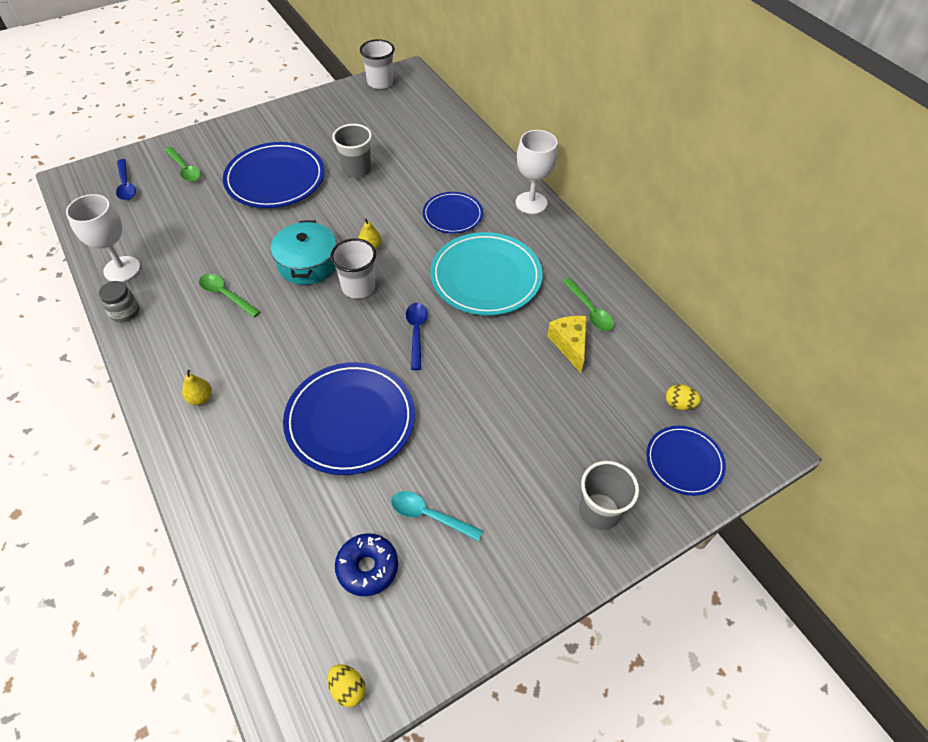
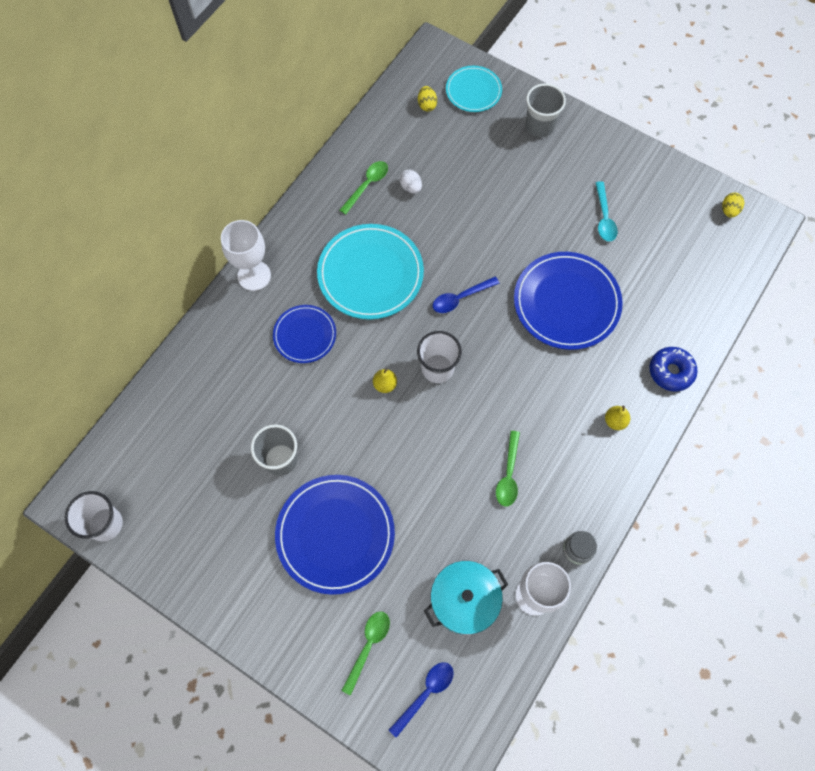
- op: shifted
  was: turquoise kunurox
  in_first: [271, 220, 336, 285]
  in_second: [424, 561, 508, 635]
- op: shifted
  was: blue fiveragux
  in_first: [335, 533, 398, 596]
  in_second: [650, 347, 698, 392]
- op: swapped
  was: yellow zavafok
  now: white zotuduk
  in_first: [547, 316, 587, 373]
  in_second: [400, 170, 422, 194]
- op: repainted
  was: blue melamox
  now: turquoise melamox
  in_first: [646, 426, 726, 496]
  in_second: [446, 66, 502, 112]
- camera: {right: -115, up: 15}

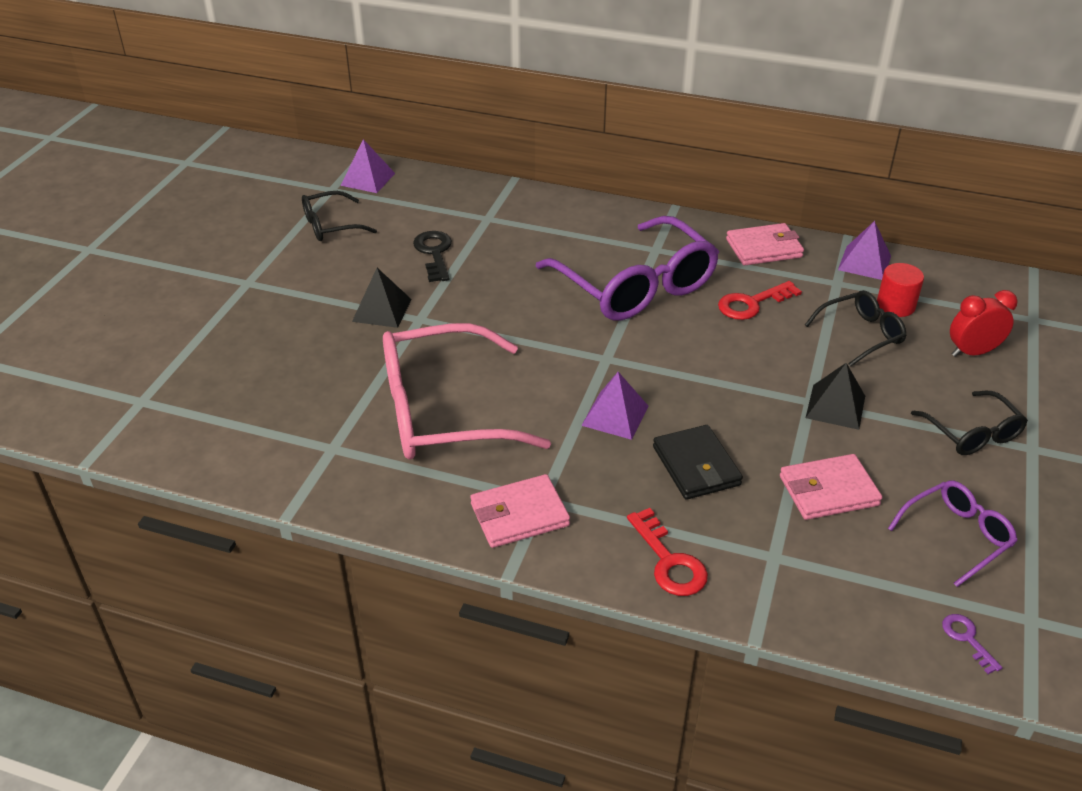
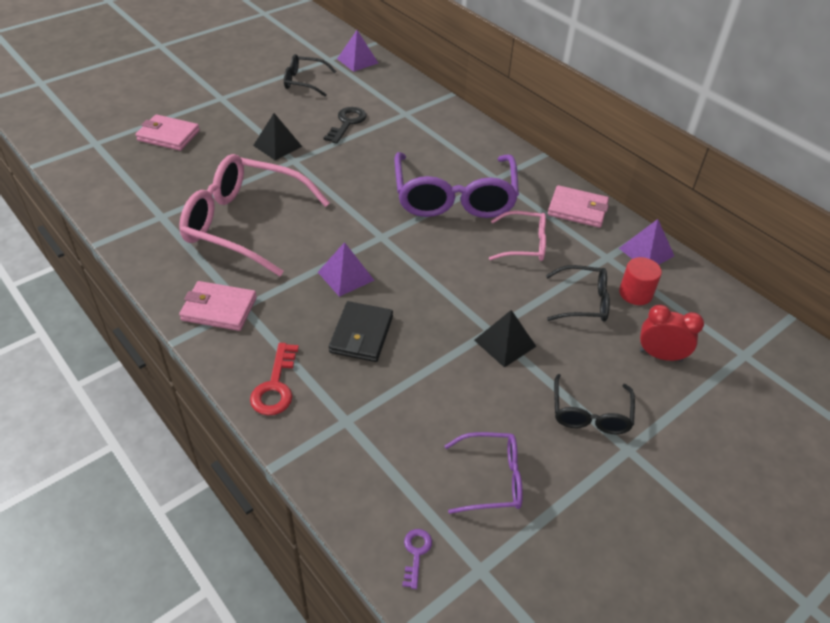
- op: shifted
  was: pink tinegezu
  in_first: [780, 454, 882, 520]
  in_second: [136, 114, 200, 151]
- op: swapped
  was: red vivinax
  now: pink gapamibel
  in_first: [718, 281, 802, 320]
  in_second: [489, 211, 546, 261]
- camera: {right: 30, up: 5}

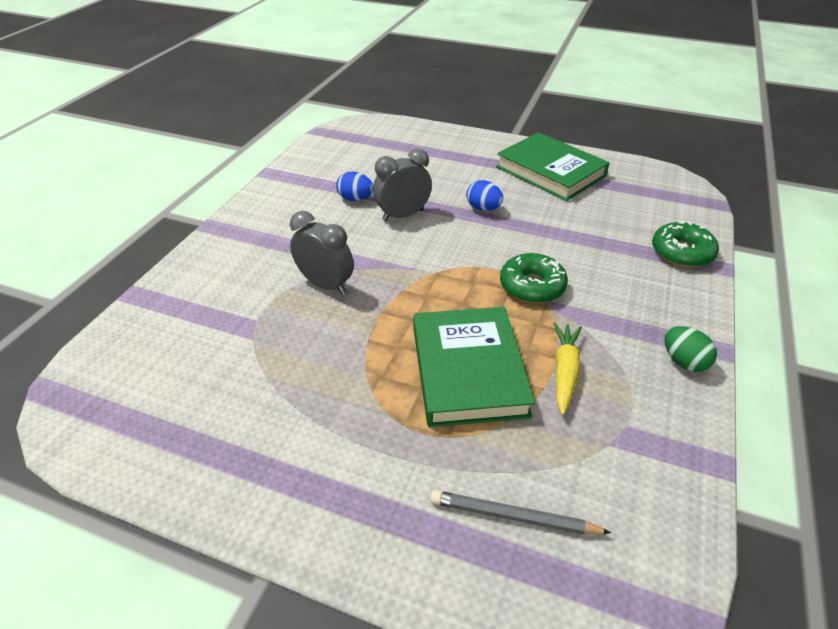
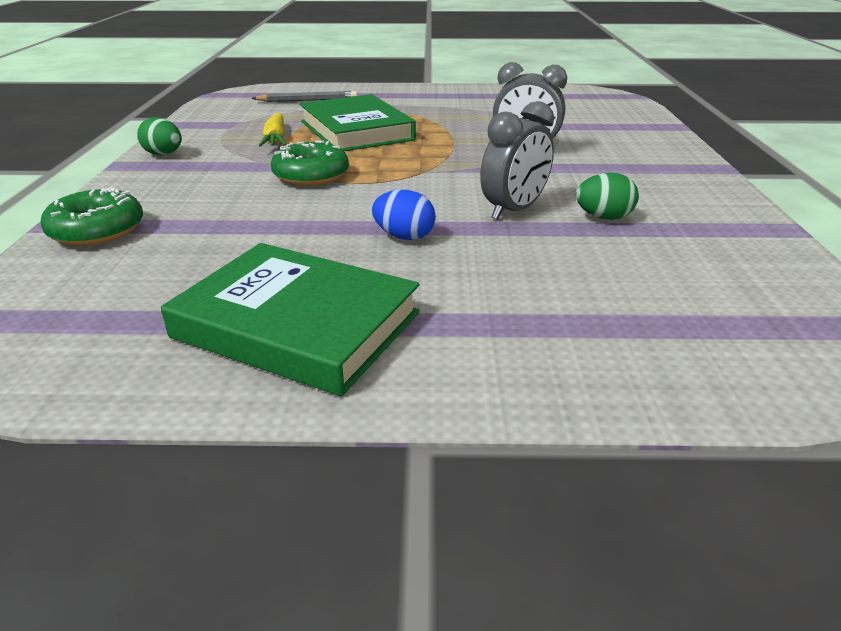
- op: repainted
  was: blue zotuduk
  now: green zotuduk
  in_first: [336, 171, 373, 201]
  in_second: [576, 173, 639, 220]
- camera: {right: 160, up: -10}

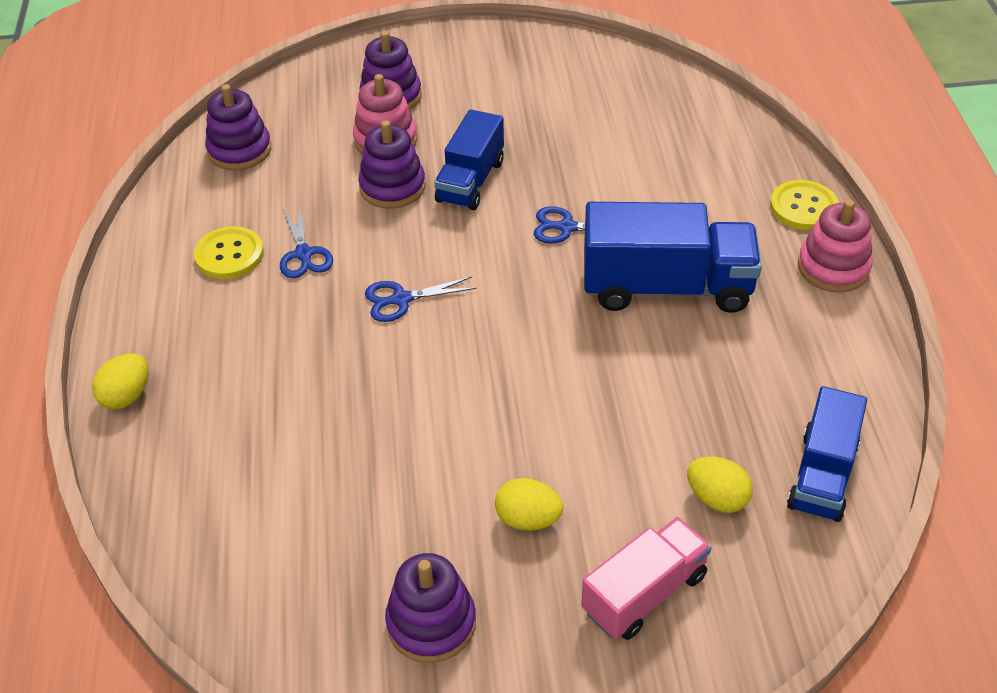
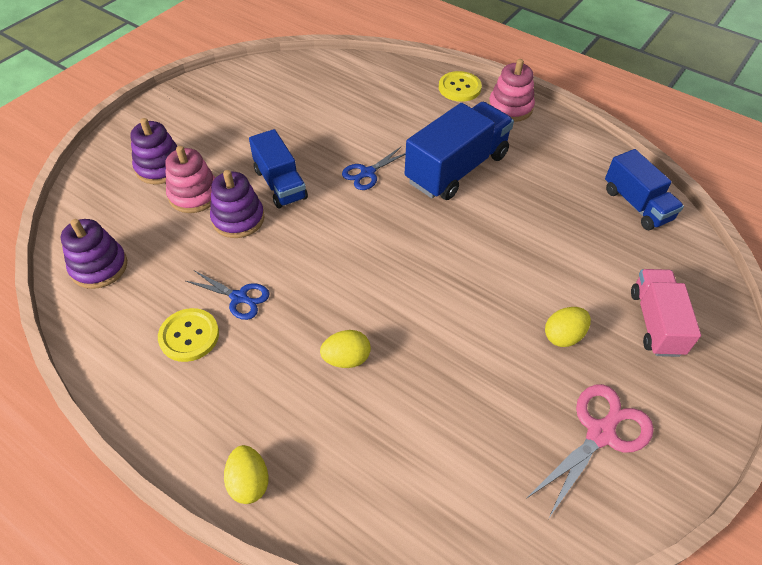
- op: gone
  was: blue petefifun
  in_first: [365, 277, 477, 322]
- op: shifted
  was: yellow zotuduk
  in_first: [687, 457, 753, 513]
  in_second: [320, 330, 371, 368]
- op: swapped
  was: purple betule
  now: pink petefifun
  in_first: [385, 553, 476, 663]
  in_second: [527, 384, 654, 519]
- camera: {right: -50, up: 5}

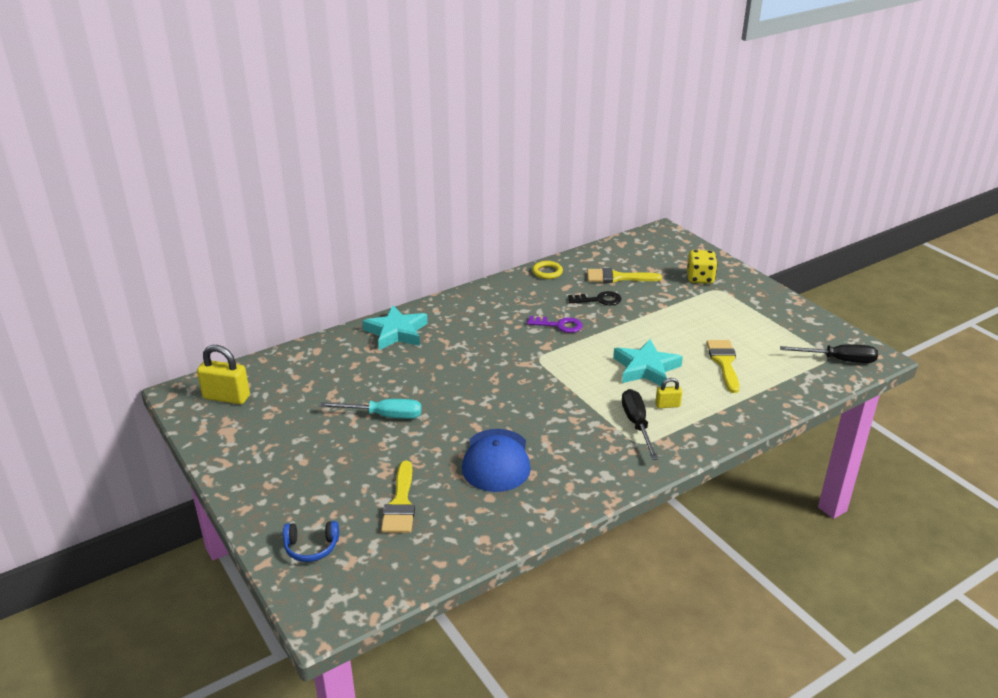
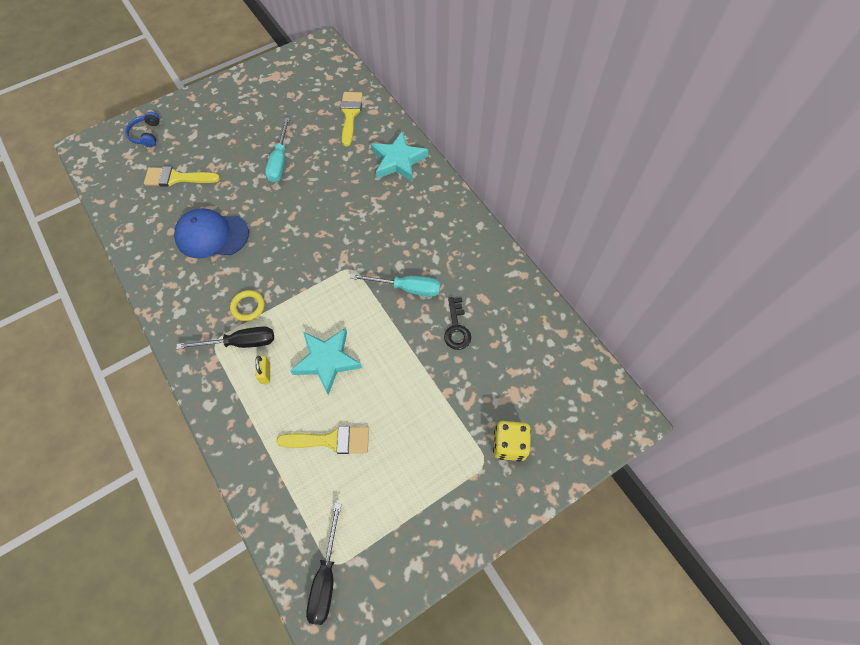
- op: gone
  was: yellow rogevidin
  in_first: [197, 345, 250, 404]
- op: shifted
  was: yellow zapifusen
  in_first: [532, 261, 563, 279]
  in_second: [230, 290, 265, 321]
- op: shifted
  was: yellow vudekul
  in_first: [587, 268, 662, 283]
  in_second: [340, 92, 363, 146]
- op: swapped
  was: purple vivinax
  now: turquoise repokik
  in_first: [527, 316, 583, 333]
  in_second: [350, 274, 441, 296]
- camera: {right: 90, up: 30}

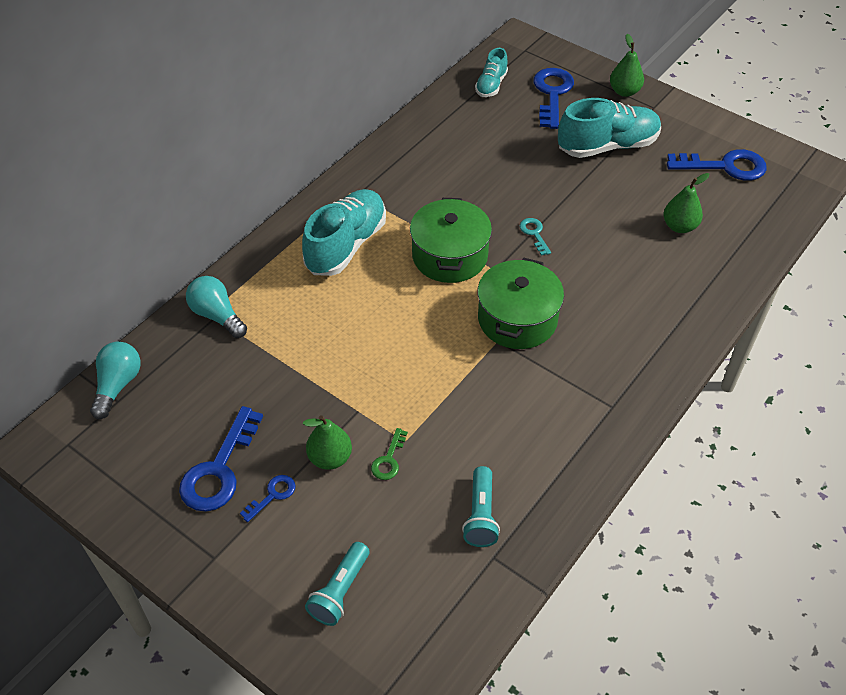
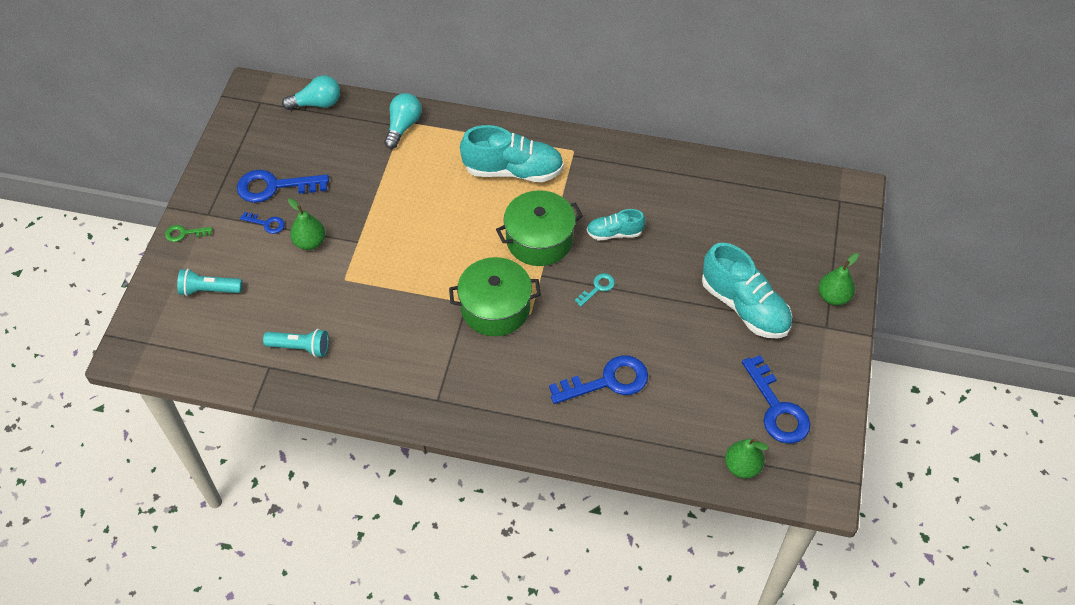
- op: shifted
  was: green vivinax
  in_first: [371, 428, 408, 480]
  in_second: [165, 225, 212, 242]
- op: shifted
  was: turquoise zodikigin
  in_first: [475, 48, 508, 97]
  in_second: [587, 209, 645, 240]
- op: shifted
  was: blue vivinax
  in_first: [533, 68, 574, 129]
  in_second: [549, 355, 648, 404]
- op: shifted
  was: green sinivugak
  in_first: [663, 173, 709, 233]
  in_second: [725, 438, 768, 479]
- op: rotated
  was: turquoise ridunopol
  in_first: [462, 466, 500, 547]
  in_second: [263, 329, 329, 357]
  clockwise: -150
- camera: {right: 65, up: 5}

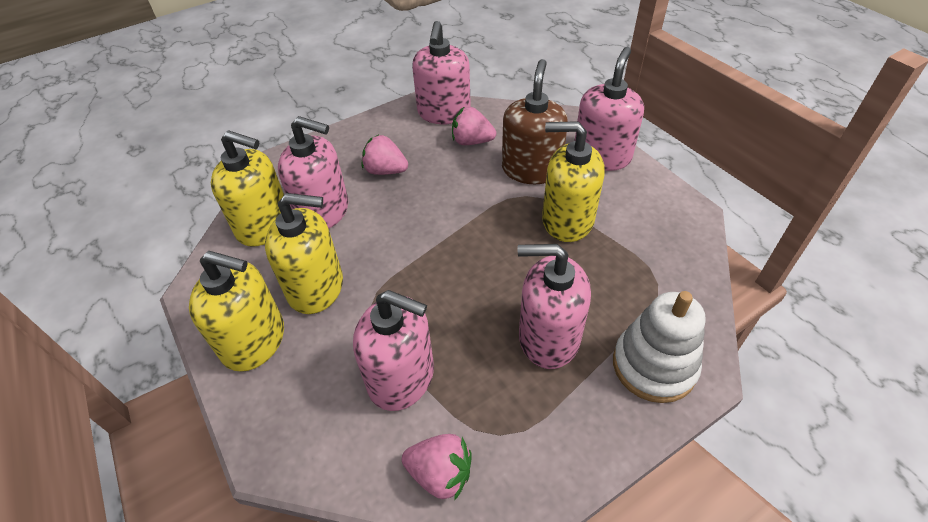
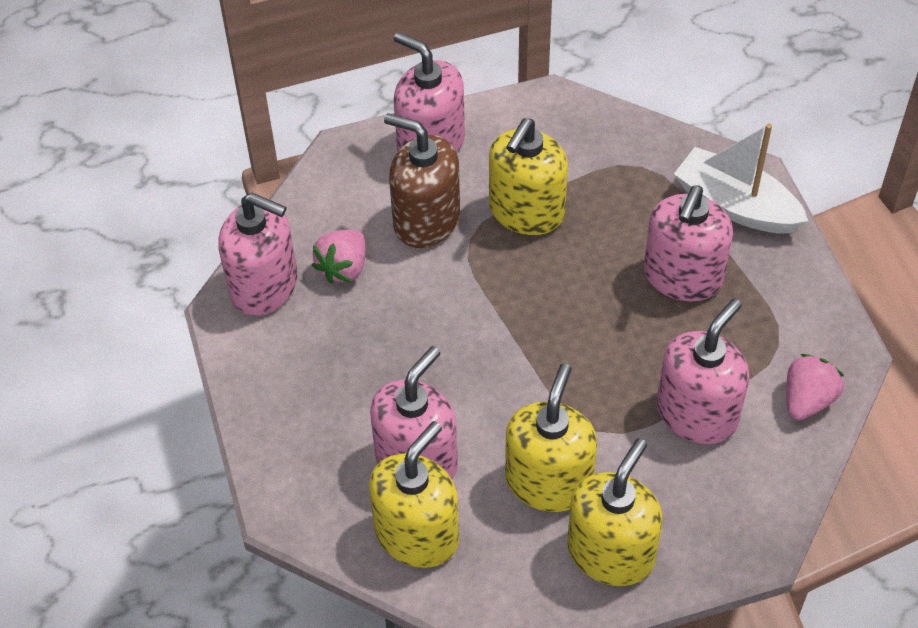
- op: gone
  was: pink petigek
  in_first: [362, 135, 408, 175]
- op: swapped
  was: white betule
  now: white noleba
  in_first: [613, 291, 706, 403]
  in_second: [674, 123, 809, 234]
- camera: {right: -75, up: 5}

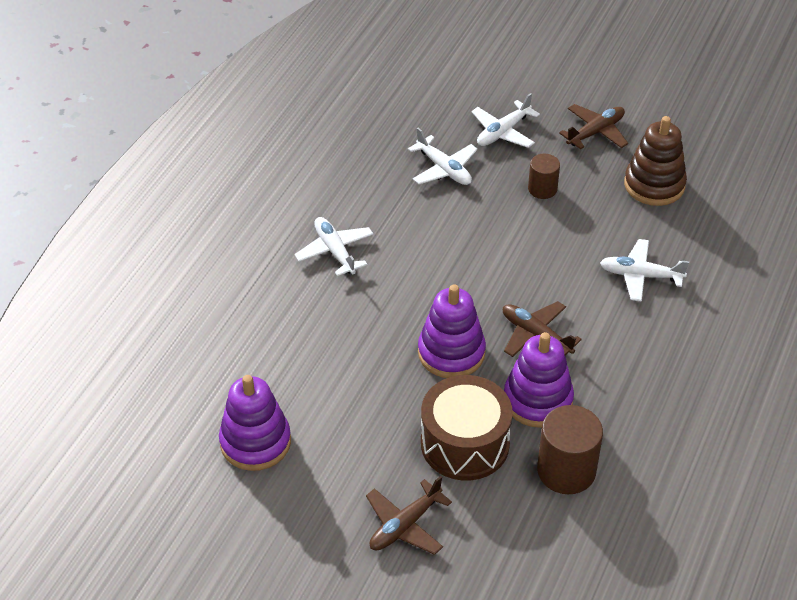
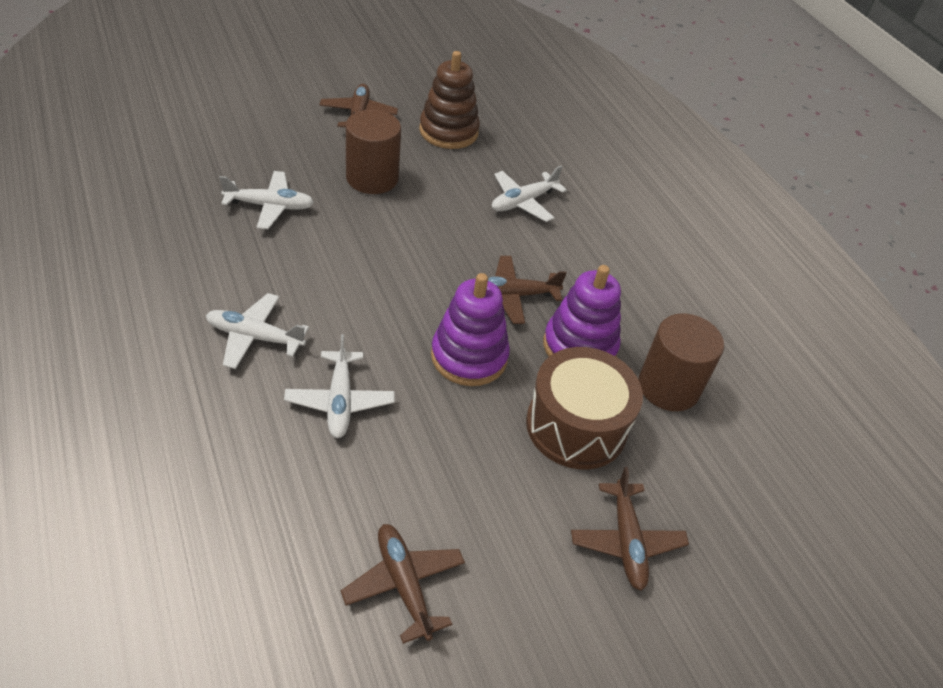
- op: shifted
  was: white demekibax
  in_first: [471, 93, 540, 148]
  in_second: [284, 334, 395, 438]
- op: swapped
  was: purple betule
  now: brown demekibax
  in_first: [219, 375, 291, 471]
  in_second: [341, 524, 465, 644]
- op: scaled
  was: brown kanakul
  in_first: [528, 154, 560, 199]
  in_second: [346, 109, 401, 194]
  ratio: 1.69
- camera: {right: -55, up: 0}

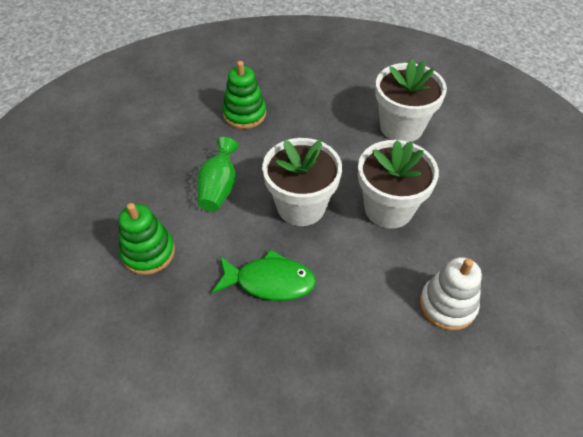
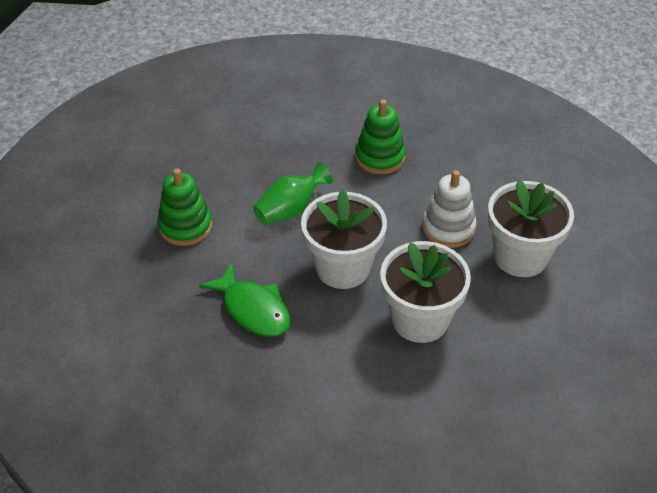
- op: shifted
  was: white betule
  in_first: [420, 257, 482, 331]
  in_second: [422, 170, 477, 248]
- camera: {right: 40, up: -5}

